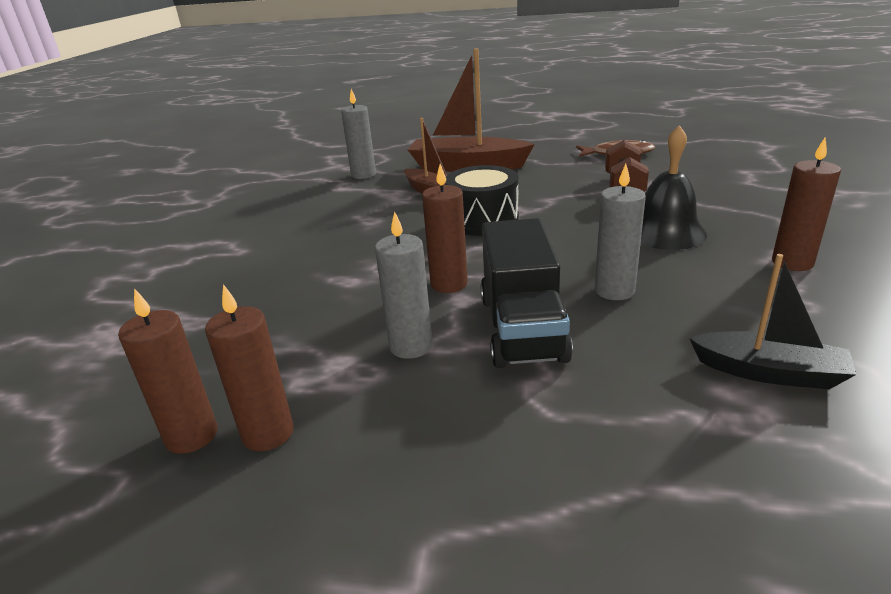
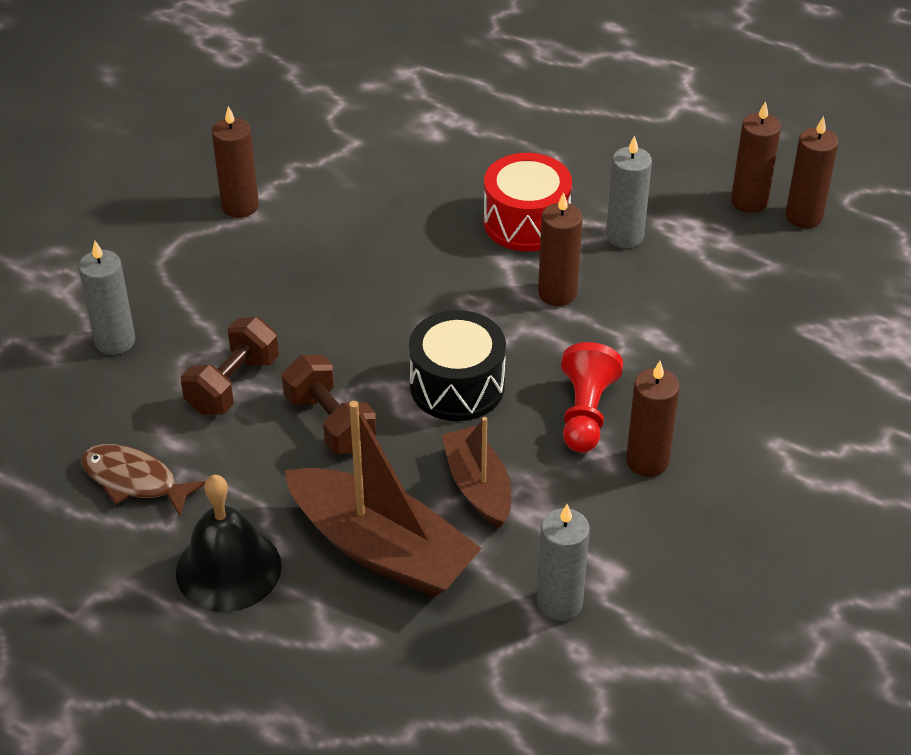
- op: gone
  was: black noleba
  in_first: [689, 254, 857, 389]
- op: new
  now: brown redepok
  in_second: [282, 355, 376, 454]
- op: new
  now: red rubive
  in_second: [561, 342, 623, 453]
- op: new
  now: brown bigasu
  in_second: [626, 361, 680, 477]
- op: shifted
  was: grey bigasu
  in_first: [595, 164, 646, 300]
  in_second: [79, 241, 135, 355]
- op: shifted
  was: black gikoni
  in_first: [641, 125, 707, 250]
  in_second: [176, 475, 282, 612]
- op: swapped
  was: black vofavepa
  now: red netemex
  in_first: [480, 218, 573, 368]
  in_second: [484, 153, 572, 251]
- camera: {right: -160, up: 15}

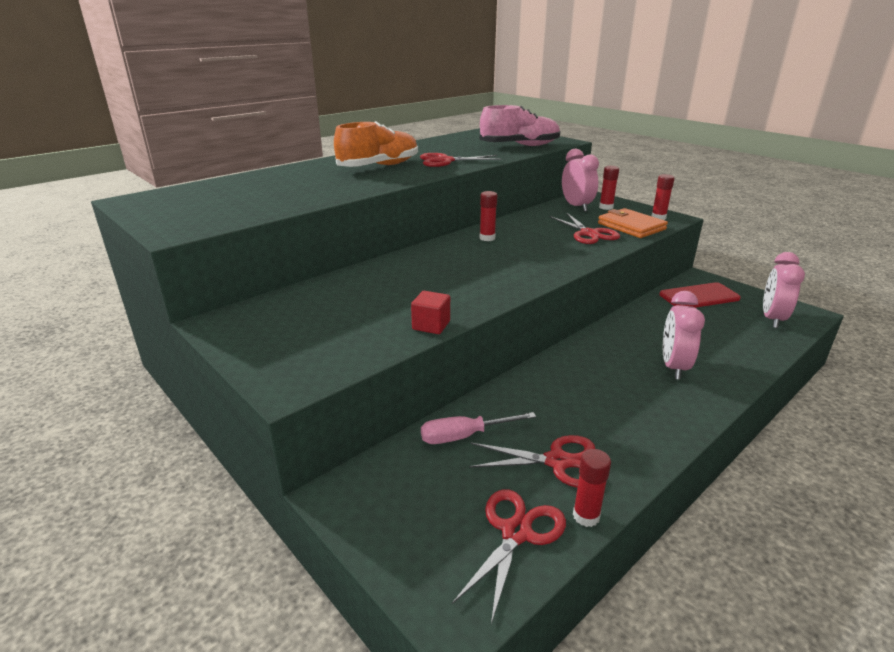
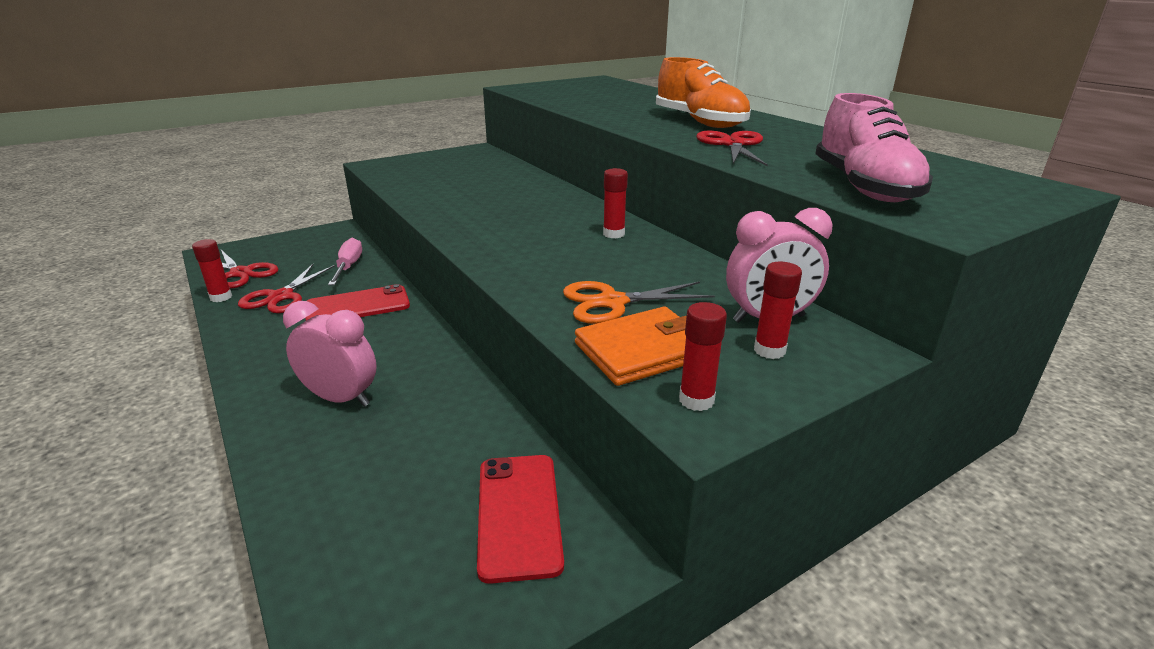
- op: gone
  was: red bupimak
  in_first: [411, 291, 450, 334]
- op: gone
  was: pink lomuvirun
  in_first: [763, 252, 805, 328]
- op: new
  now: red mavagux
  in_second: [305, 284, 410, 321]
- op: repainted
  was: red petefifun
  now: orange petefifun
  in_first: [550, 213, 620, 244]
  in_second: [563, 281, 715, 324]
- camera: {right: 100, up: 0}

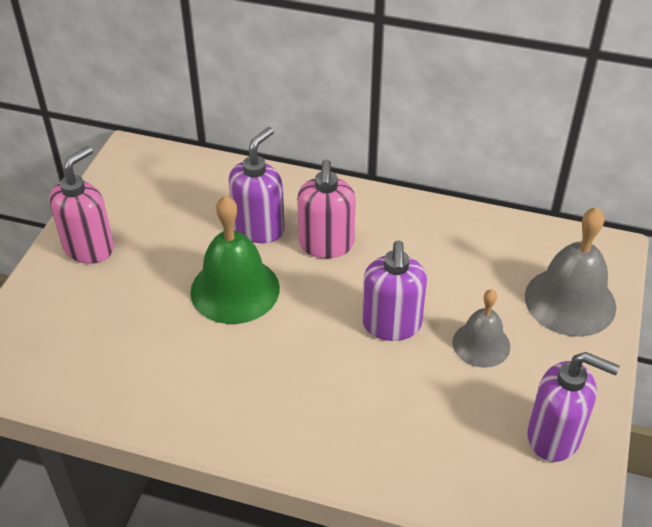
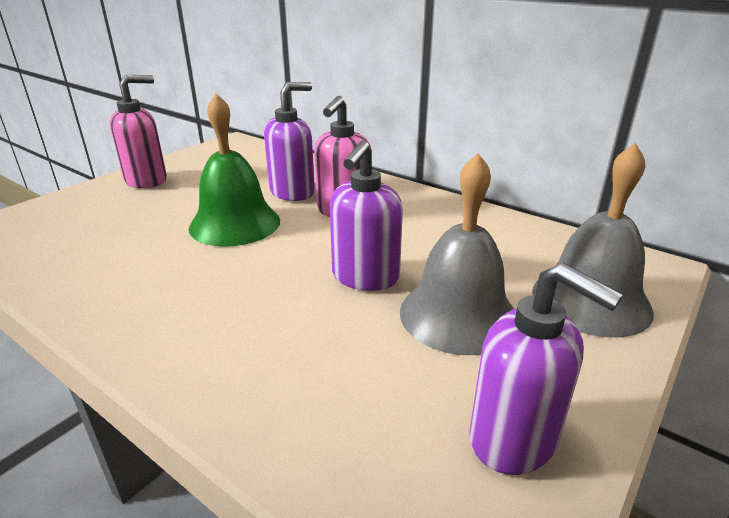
- op: scaled
  was: grey gikoni
  in_first: [453, 289, 510, 368]
  in_second: [400, 153, 514, 355]
  ratio: 1.63
- camera: {right: 20, up: -15}

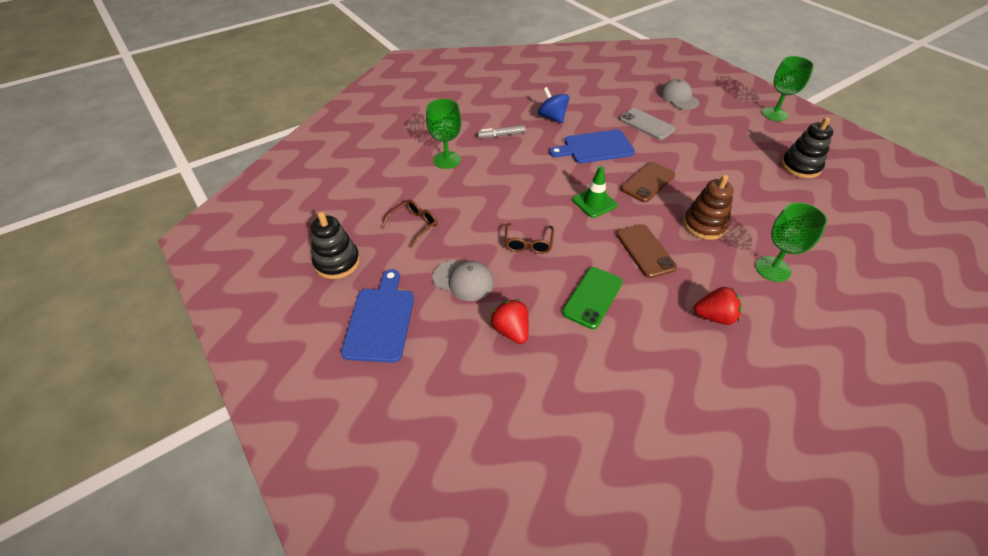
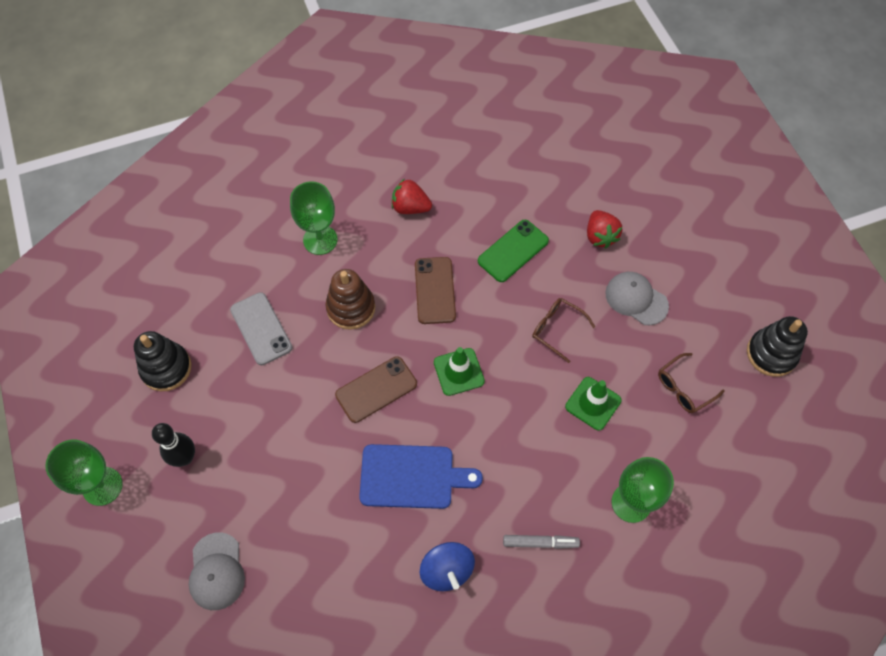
- op: gone
  was: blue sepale
  in_first: [341, 269, 414, 363]
- op: new
  now: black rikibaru
  in_second: [152, 423, 195, 467]
- op: new
  now: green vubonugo
  in_second: [565, 377, 621, 431]
- op: shifted
  was: grey mavagux
  in_first: [619, 108, 675, 140]
  in_second: [230, 292, 292, 365]
- op: rotated
  was: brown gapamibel
  in_first: [505, 223, 554, 254]
  in_second: [532, 298, 595, 363]
  clockwise: -75
- camera: {right: -165, up: 15}

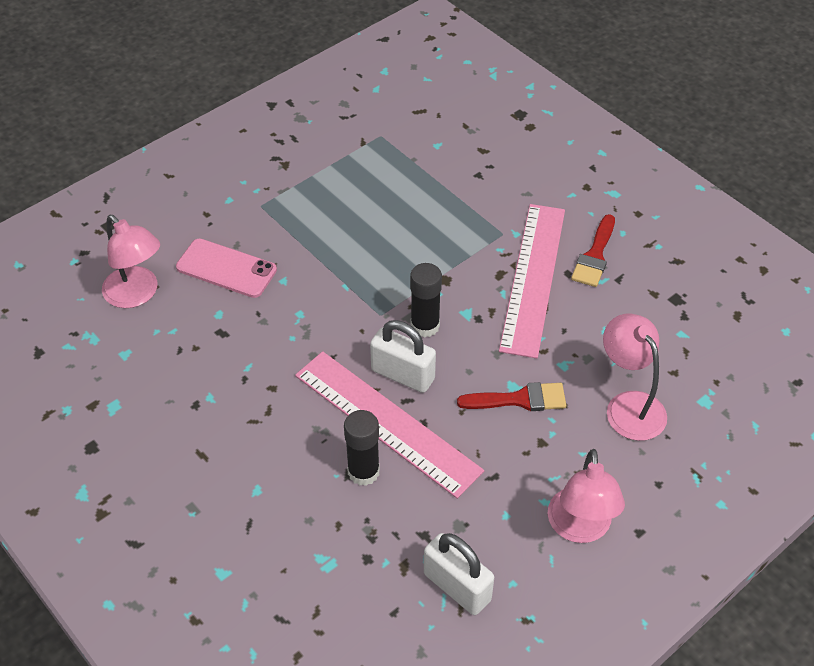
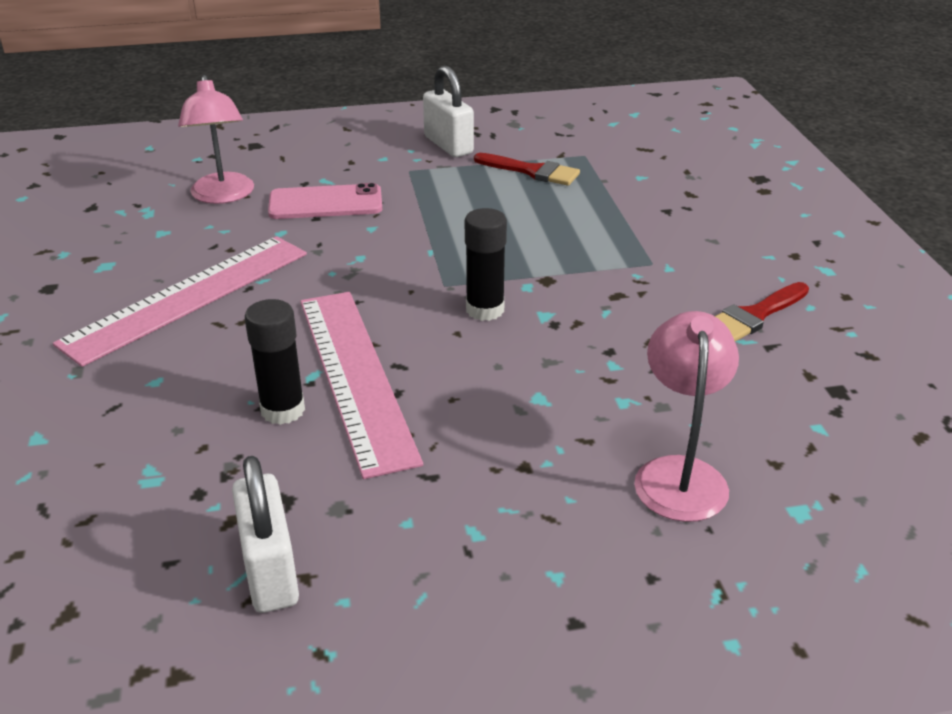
- op: gone
  was: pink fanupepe
  in_first: [547, 449, 625, 543]
- op: shifted
  was: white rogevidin
  in_first: [370, 320, 436, 393]
  in_second: [423, 66, 474, 157]
- op: shifted
  was: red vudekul
  in_first: [457, 382, 566, 411]
  in_second: [474, 153, 580, 186]
- op: shifted
  was: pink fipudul
  in_first: [499, 204, 565, 359]
  in_second: [53, 236, 307, 367]
- op: rotated
  was: pink mavagux
  in_first: [176, 238, 277, 298]
  in_second: [268, 183, 382, 219]
  clockwise: -60
- camera: {right: 30, up: -15}

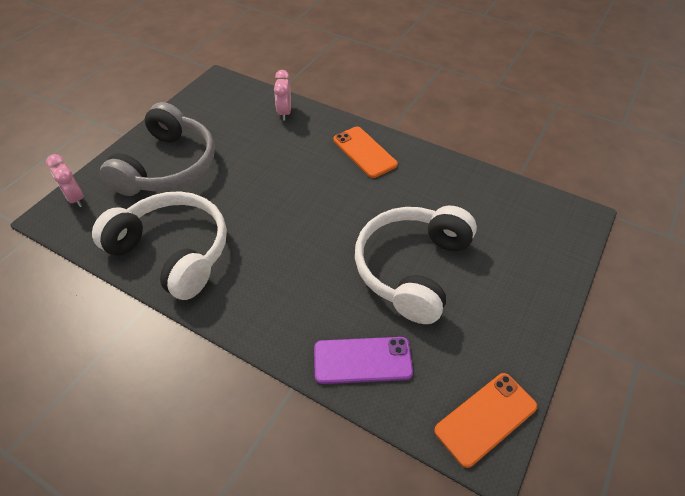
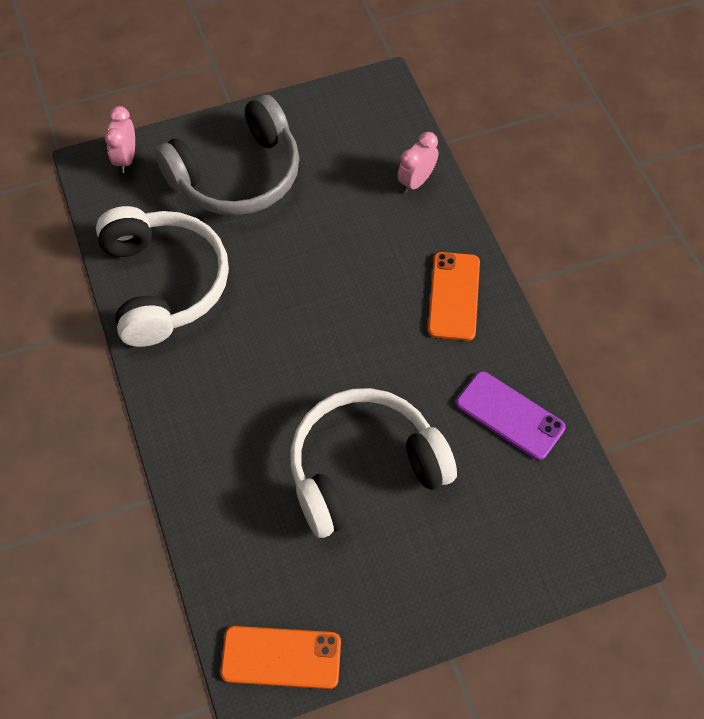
- op: shifted
  was: purple mavagux
  in_first: [314, 337, 413, 384]
  in_second: [456, 371, 566, 460]
- camera: {right: 40, up: 10}

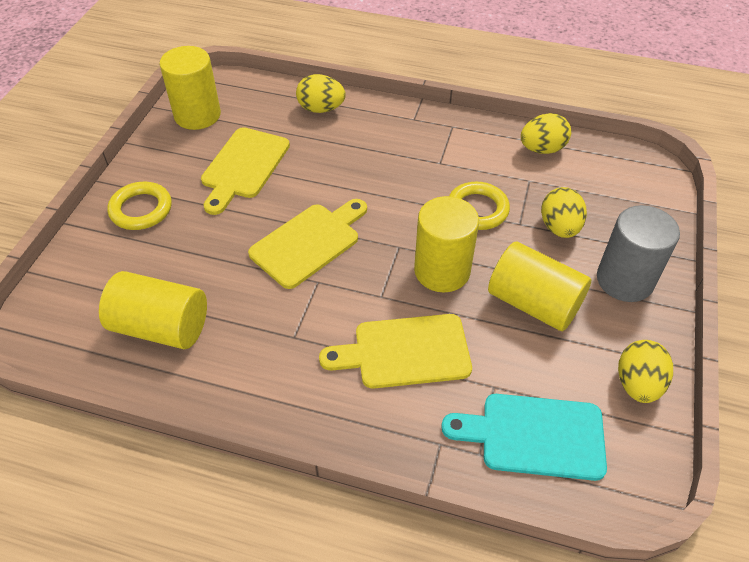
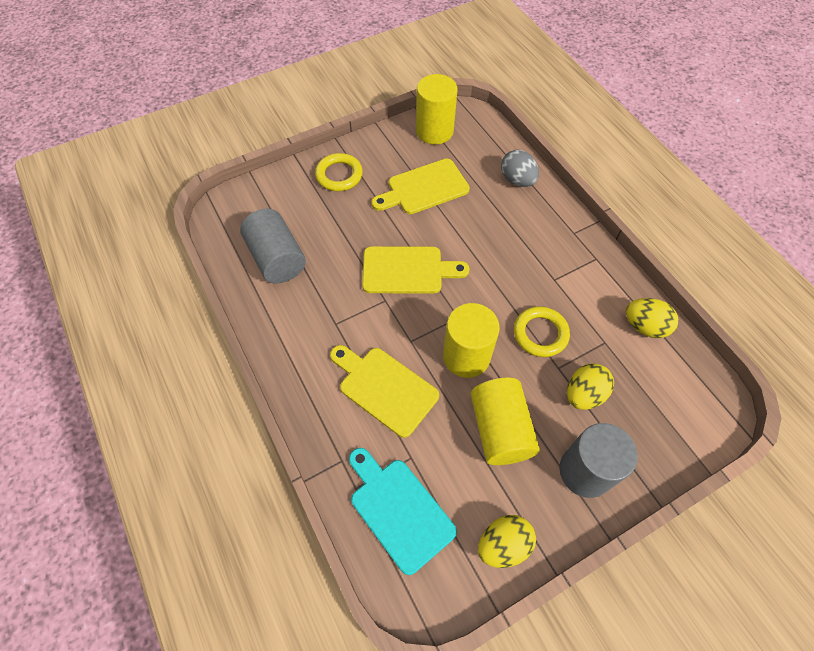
- op: repainted
  was: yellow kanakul
  now: grey kanakul
  in_first: [99, 271, 207, 349]
  in_second: [240, 209, 306, 283]
- op: repainted
  was: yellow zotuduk
  now: grey zotuduk
  in_first: [296, 74, 346, 113]
  in_second: [501, 150, 539, 187]
- camera: {right: 45, up: 10}

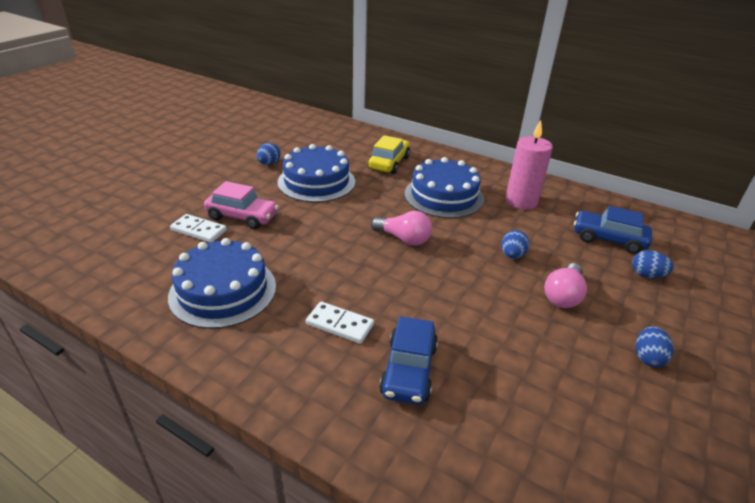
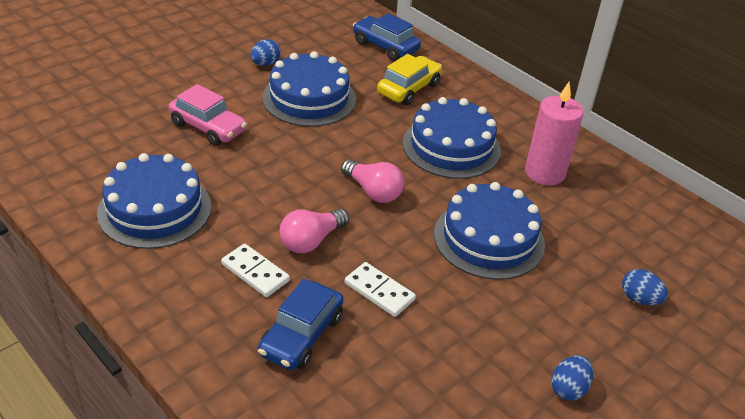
- op: shifted
  was: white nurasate
  in_first: [170, 214, 227, 242]
  in_second: [345, 262, 416, 317]
- op: shifted
  was: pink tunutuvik
  in_first: [544, 263, 587, 308]
  in_second: [280, 209, 349, 253]
- op: shifted
  was: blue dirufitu
  in_first: [574, 206, 652, 254]
  in_second: [353, 13, 421, 61]
- op: swapped
  was: blue zotuduk
  now: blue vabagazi
  in_first: [501, 230, 529, 259]
  in_second: [434, 182, 545, 280]
- camera: {right: 15, up: 5}

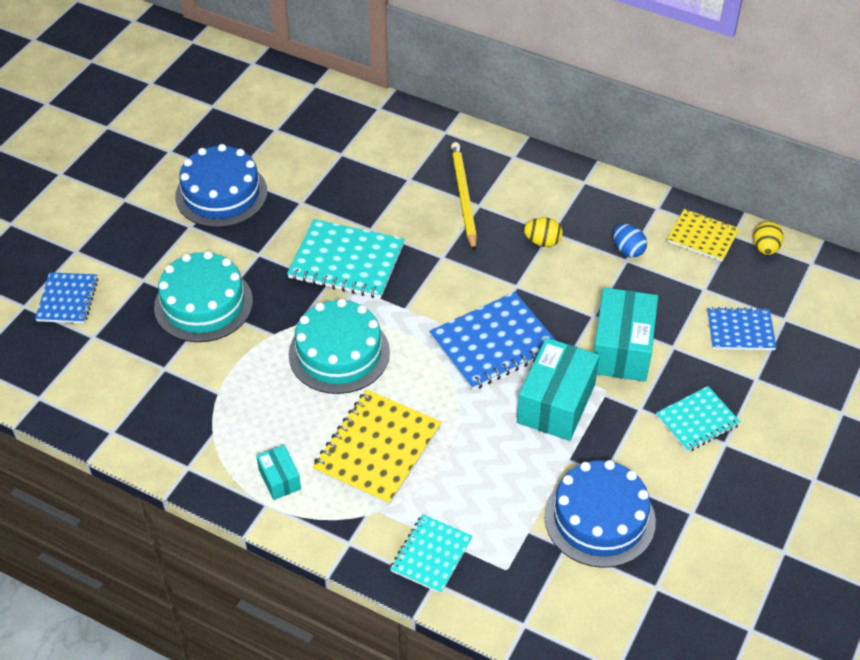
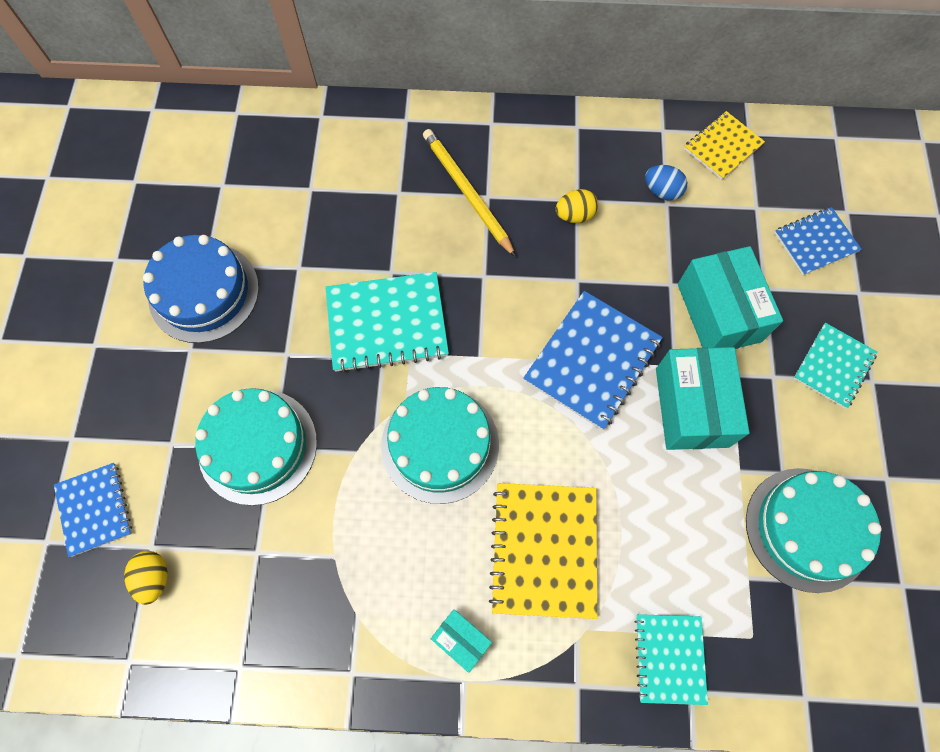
- op: shifted
  was: yellow zotuduk
  in_first: [753, 221, 783, 255]
  in_second: [124, 551, 168, 605]
- op: repainted
  was: blue vabagazi
  now: turquoise vabagazi
  in_first: [544, 460, 656, 568]
  in_second: [746, 468, 882, 593]
- op: rotated
  was: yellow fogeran
  in_first: [667, 209, 740, 262]
  in_second: [684, 111, 765, 180]
  clockwise: -45
- camera: {right: -25, up: 20}

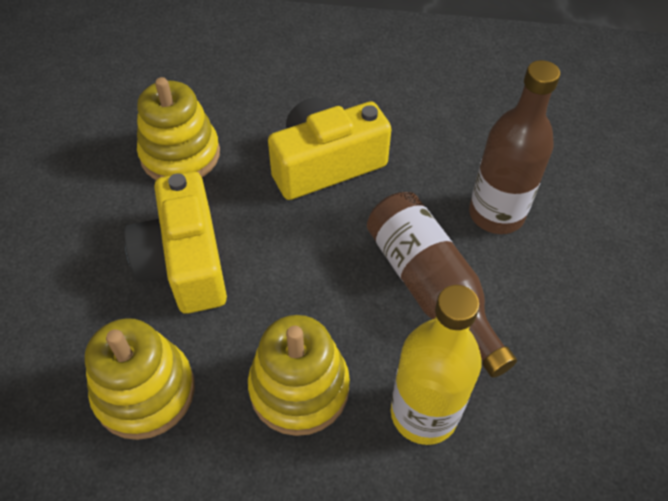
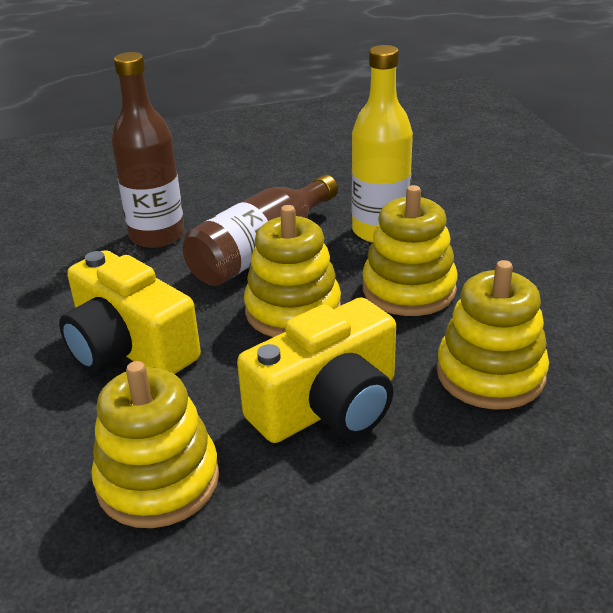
- op: new
  now: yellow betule
  in_second: [244, 205, 341, 337]
- camera: {right: -110, up: -20}

